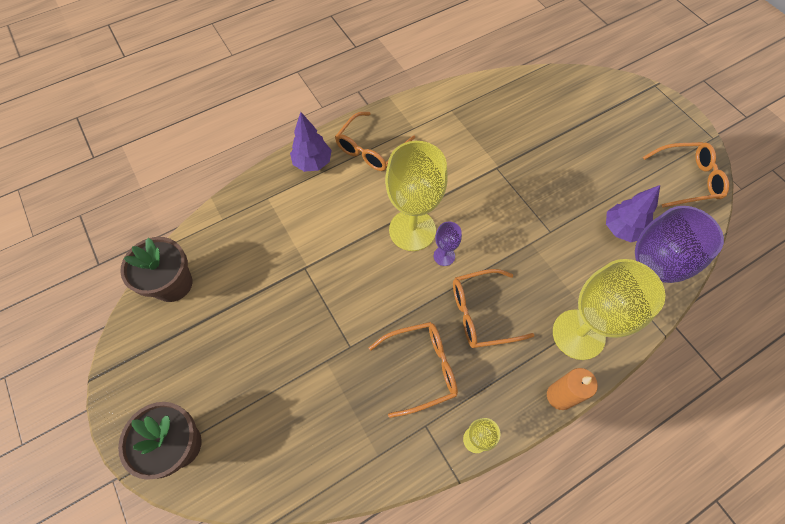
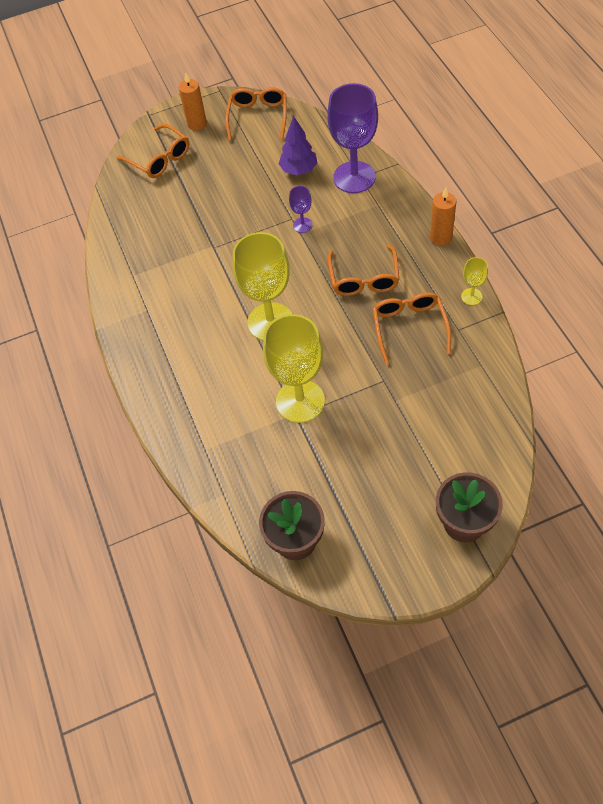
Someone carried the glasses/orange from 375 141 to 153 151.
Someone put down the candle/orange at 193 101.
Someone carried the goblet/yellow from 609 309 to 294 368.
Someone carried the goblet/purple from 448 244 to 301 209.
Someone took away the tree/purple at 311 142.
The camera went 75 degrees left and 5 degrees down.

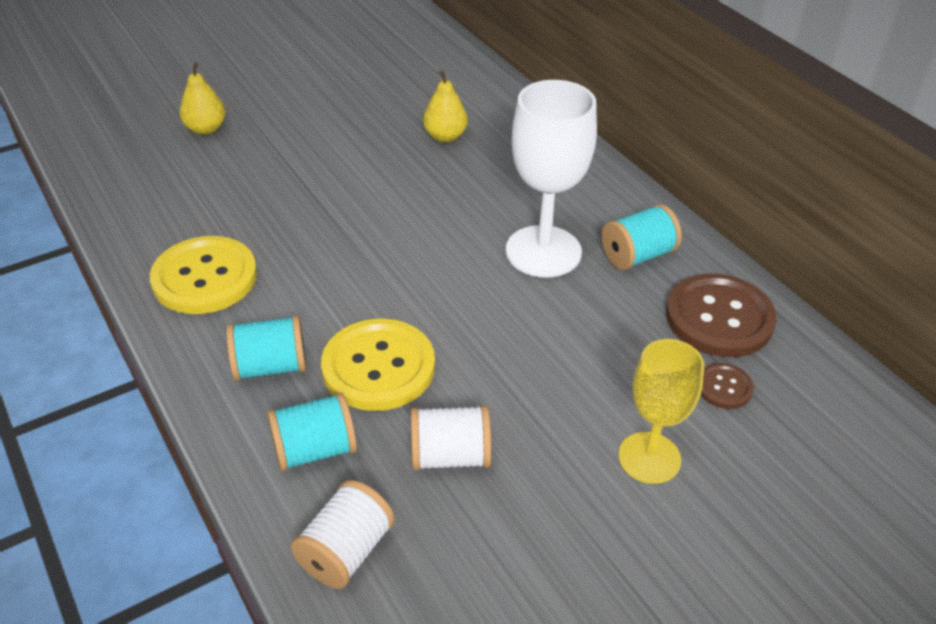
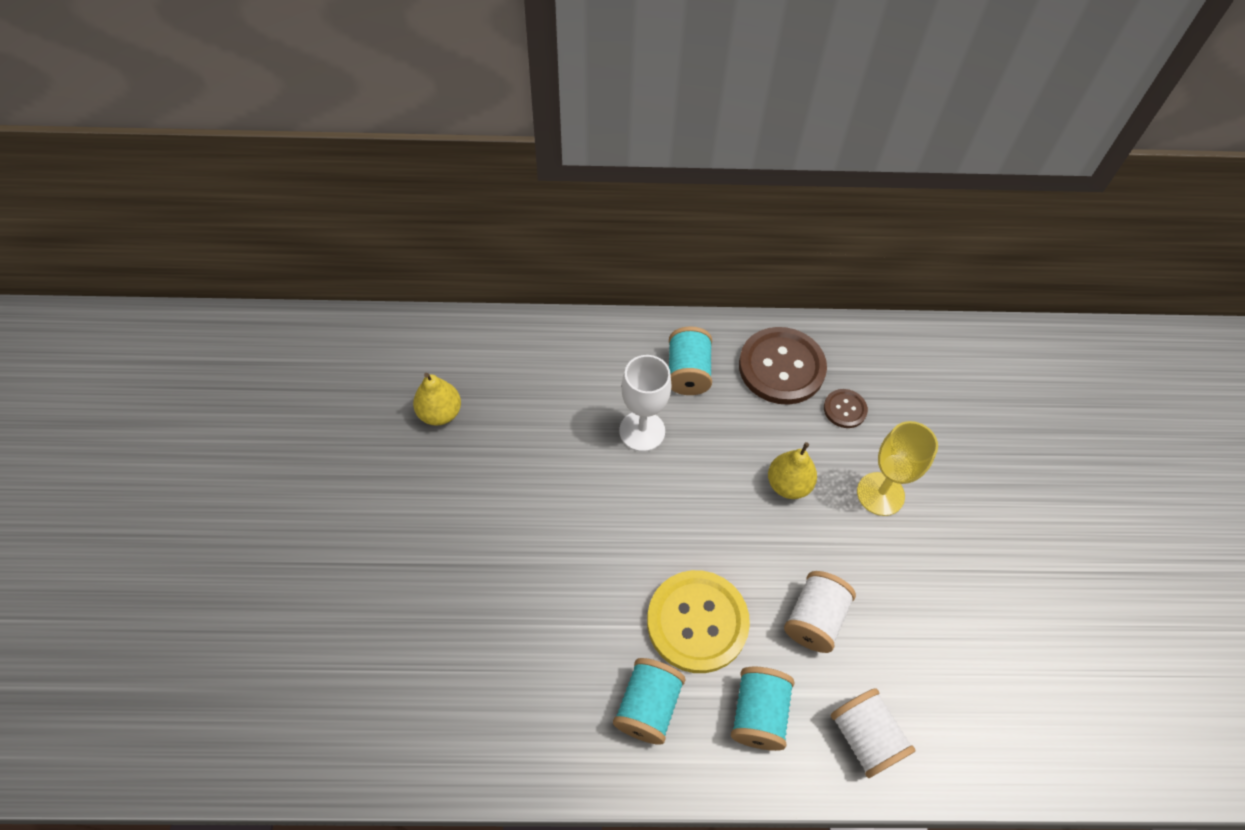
Someone scaled the goblet/white at 551 179 by 0.66.
Someone carried the pear/yellow from 202 98 to 792 470.
Someone took away the button/yellow at 203 275.
The camera went 60 degrees left and 15 degrees up.

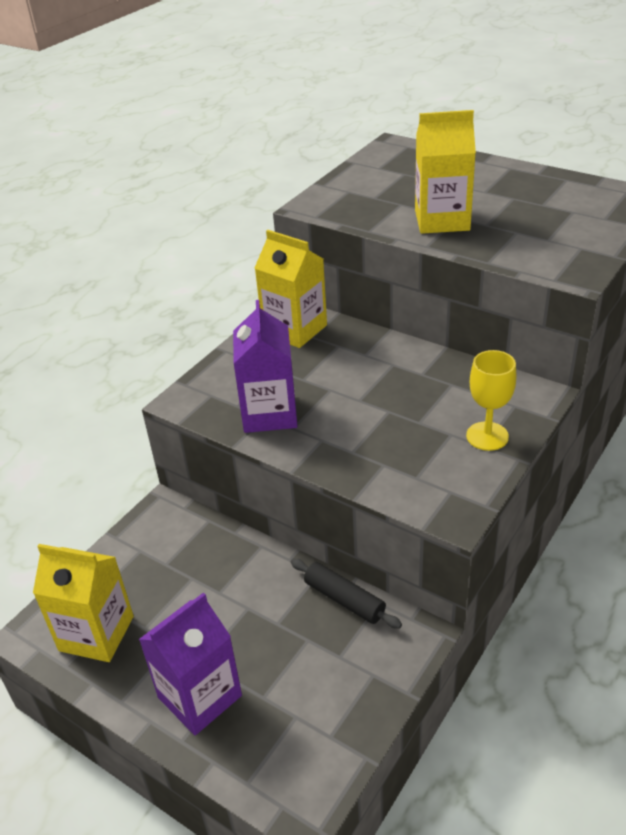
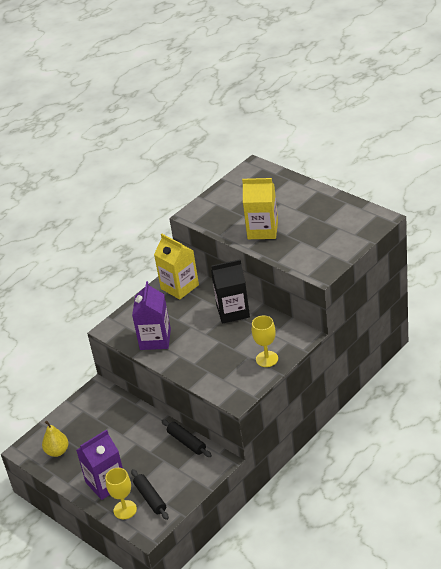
Someone swapped the carton/yellow at 83 603 for the pear/yellow at 55 438.
Someone put down the goblet/yellow at 121 493.
Someone put down the rolling pin/black at 150 494.
Someone put down the carton/black at 230 291.
The camera went 10 degrees right and 0 degrees up.

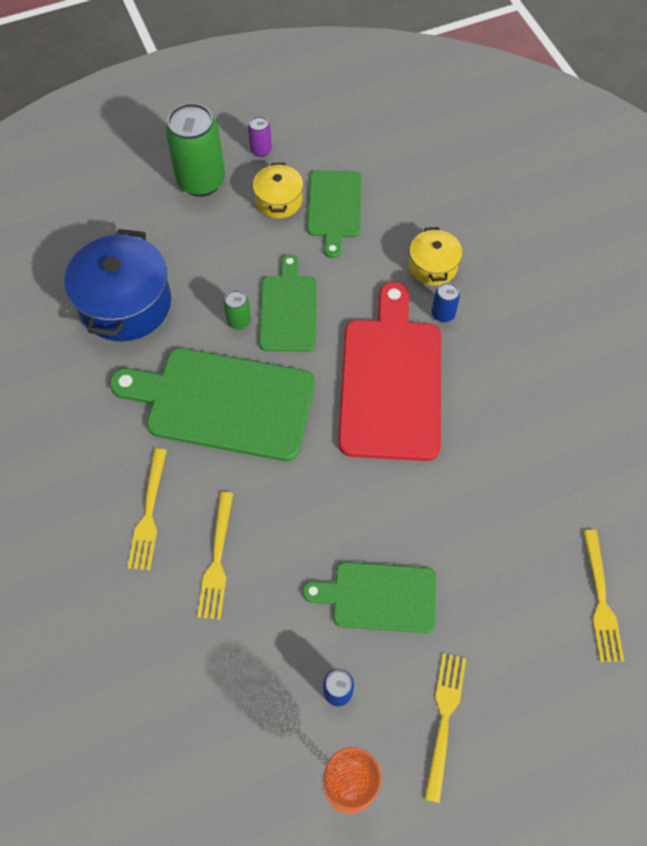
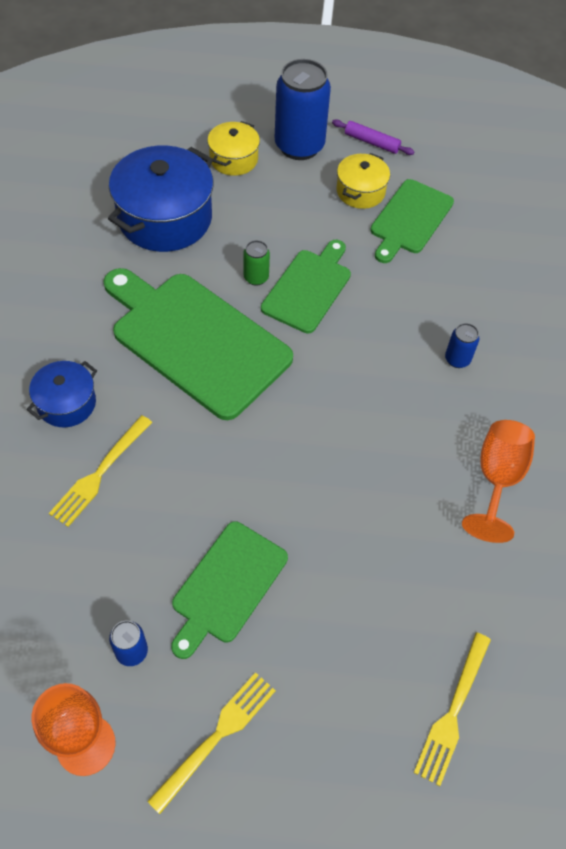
Someone swapped the fork/yellow at 147 509 for the pot/blue at 61 394.
Someone rotated the cutting board/green at 369 597 by 90 degrees counterclockwise.
Someone carried the pot/yellow from 435 256 to 233 148.
Someone repainted the can/green at 195 150, which became the can/blue at 303 109.
Someone swapped the can/purple at 260 136 for the rolling pin/purple at 373 137.
Someone put down the goblet/orange at 498 481.
Someone took away the cutting board/red at 389 371.
The camera went 25 degrees right and 5 degrees down.

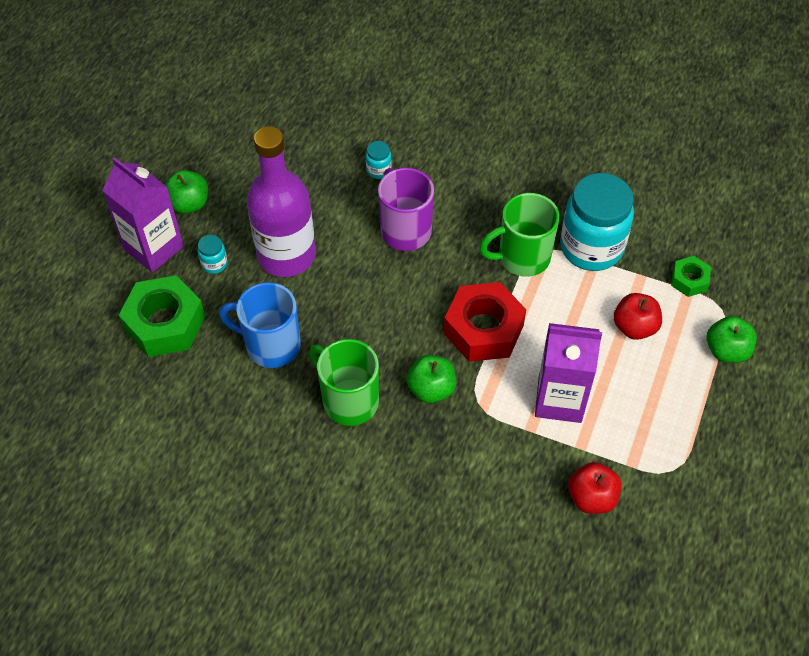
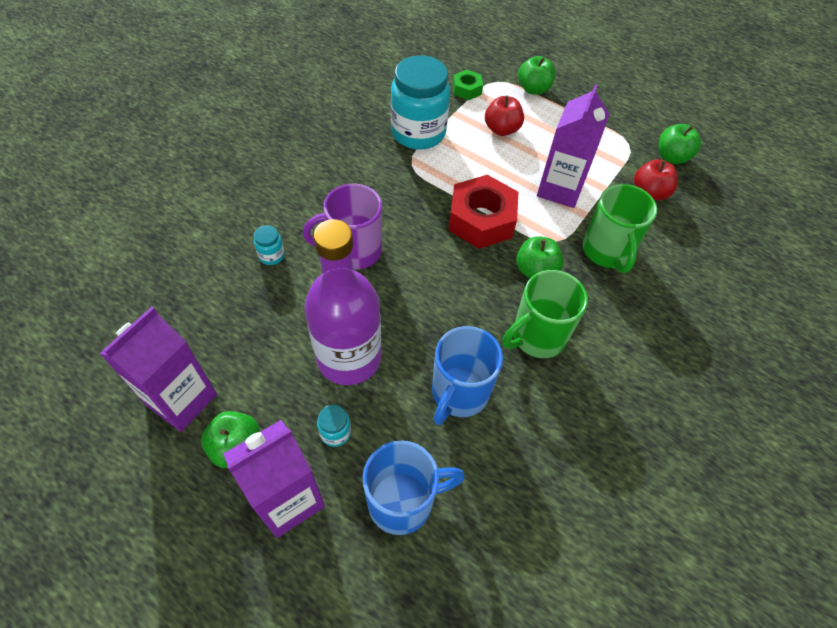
Someone put down the carton/purple at 158 369.
Someone swapped the nut/green at 162 316 for the mug/blue at 414 487.
Someone carried the mug/green from 519 235 to 620 228.
Someone put down the apple/green at 680 144.
The camera went 80 degrees left and 0 degrees up.

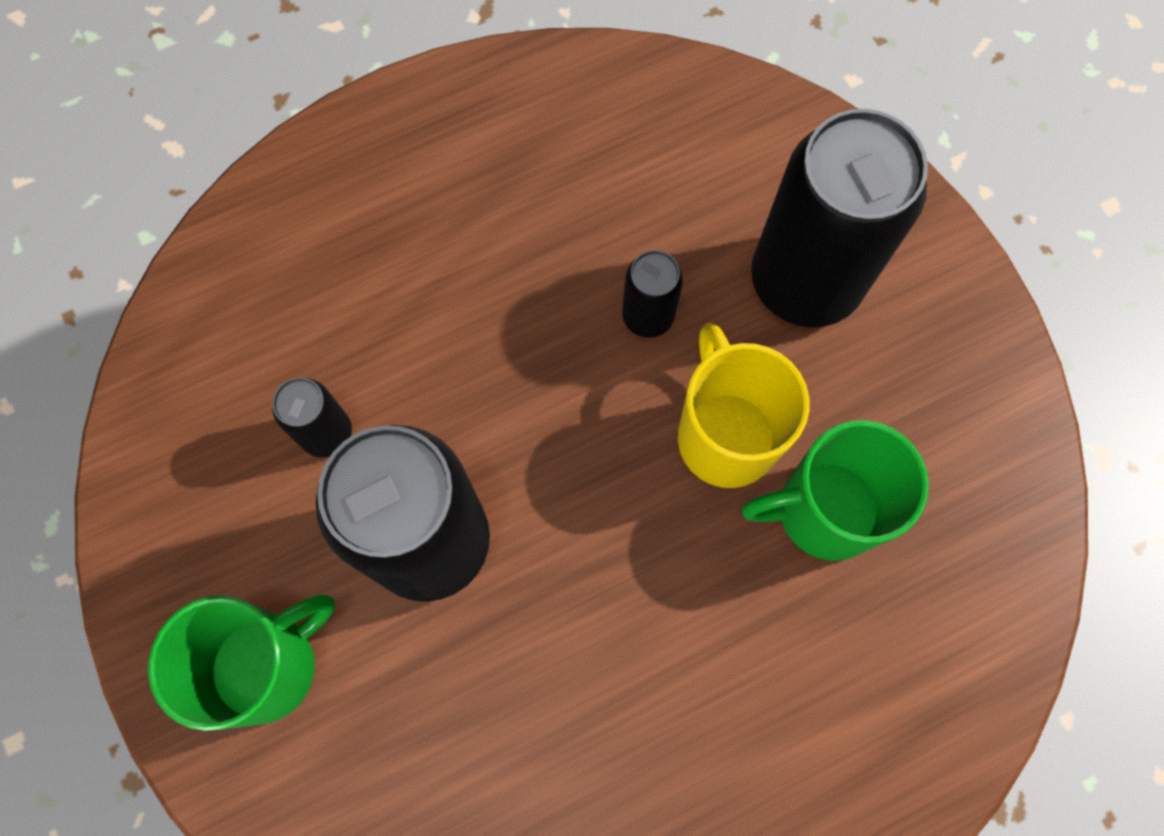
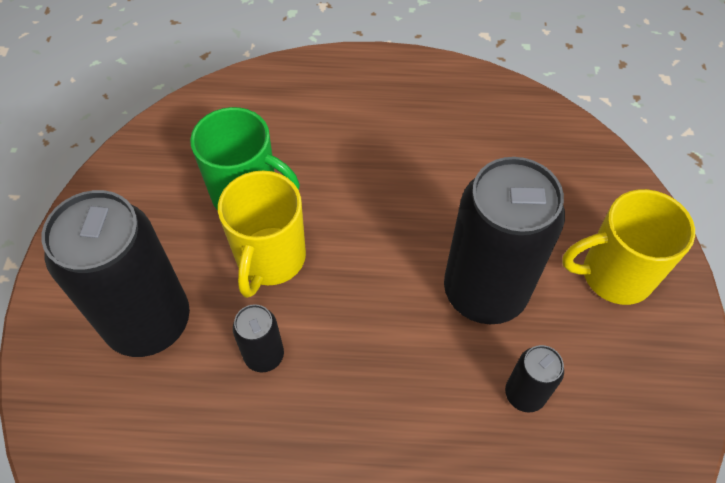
Someone repainted the mug/green at 241 663, which became the mug/yellow at 628 247.
The camera went 150 degrees left and 15 degrees down.

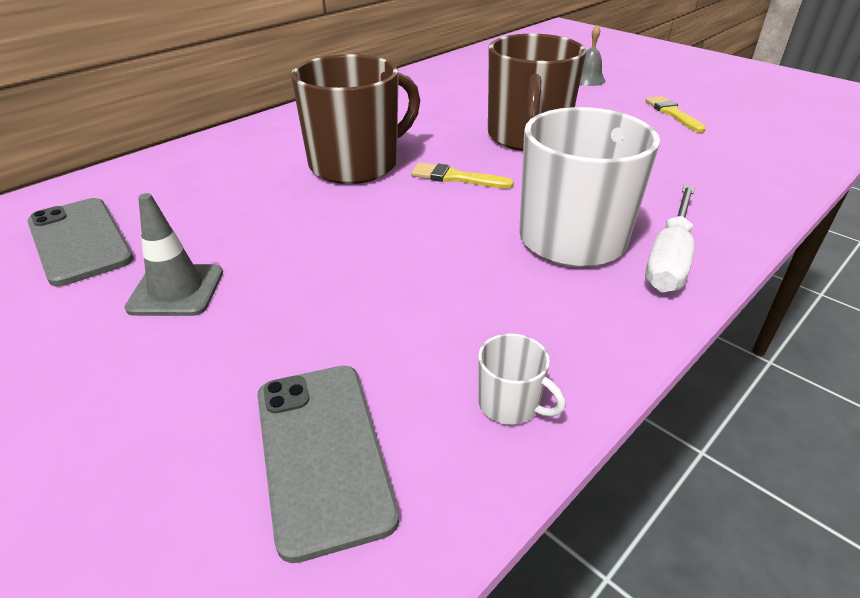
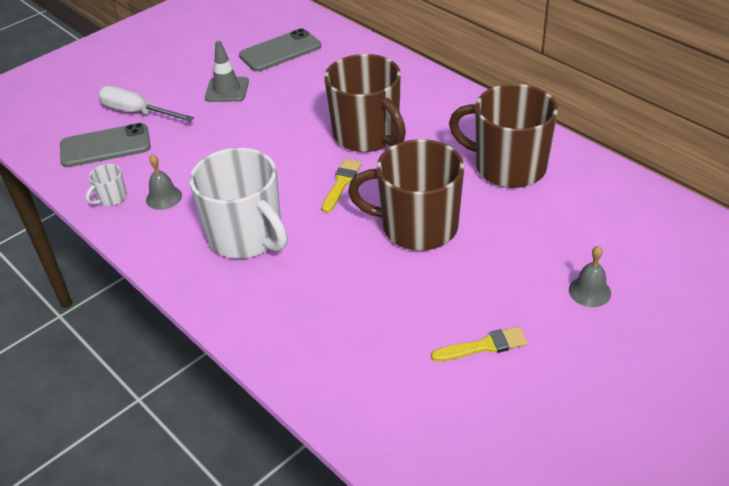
Someone carried the screwdriver/white from 670 239 to 146 104.
Someone put down the bell/grey at 164 182.
Someone put down the mug/brown at 503 136.
The camera went 95 degrees right and 5 degrees up.

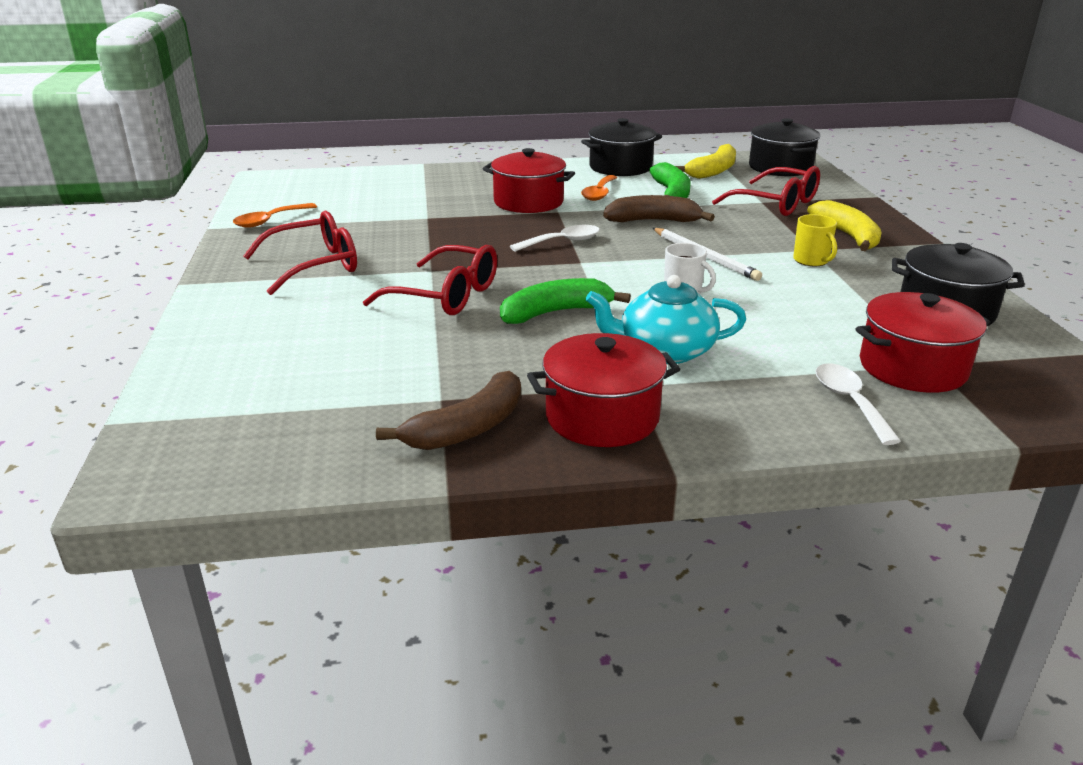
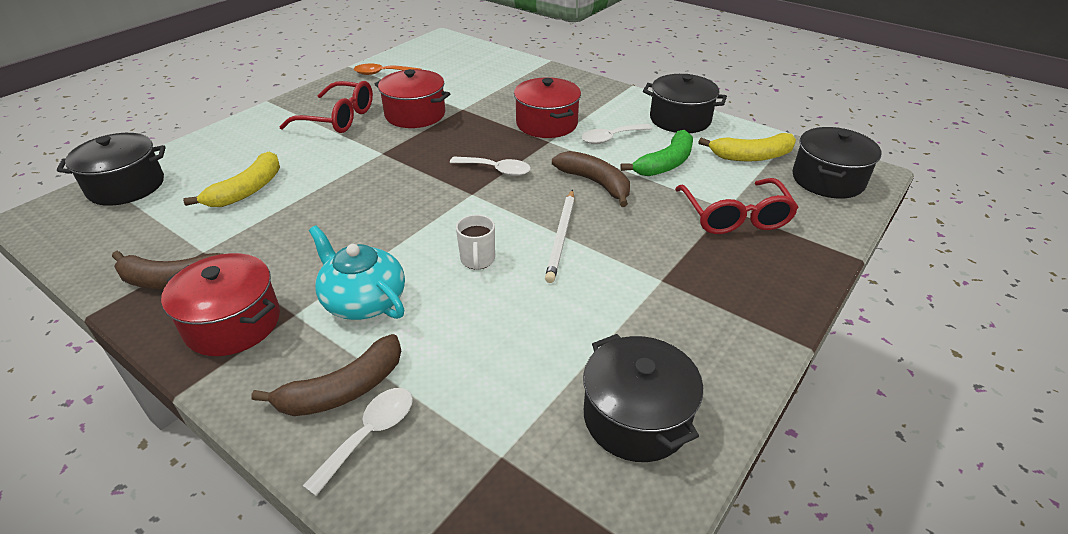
Someone put down the pot/black at 111 169.
Someone carried the banana/yellow from 844 225 to 231 179.
Someone put down the banana/brown at 326 375.
Someone carried the pot/red from 923 342 to 412 98.
Someone repainted the spoon/orange at 599 188, which became the spoon/white at 616 134.
Someone took away the glasses/red at 430 280.
Someone took away the banana/green at 565 301.
Someone took away the mug/yellow at 815 240.
The camera went 45 degrees right and 10 degrees up.

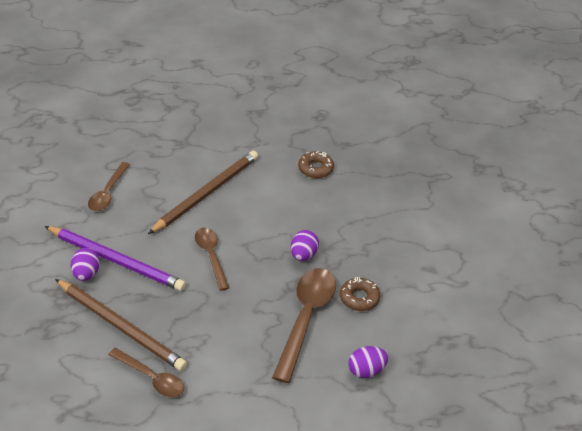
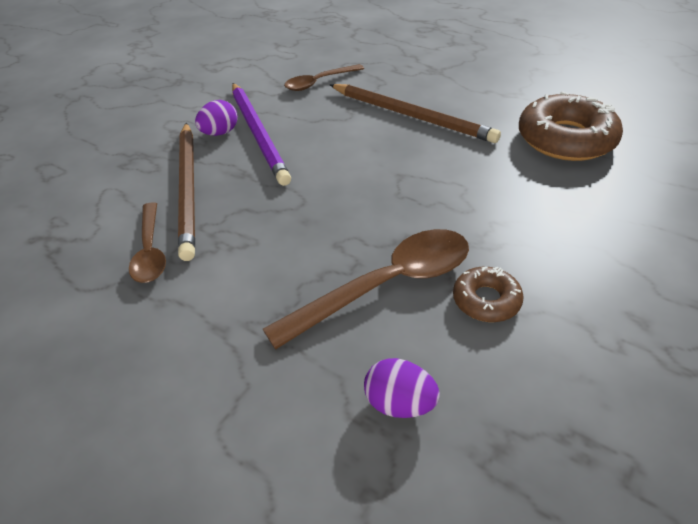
Someone rotated the pencil/brown at 203 192 by 45 degrees clockwise.
Someone scaled the donut/brown at 316 164 by 1.94.
Someone took away the spoon/brown at 212 259.
Someone took away the egg/purple at 305 245.
The camera went 45 degrees right and 0 degrees up.

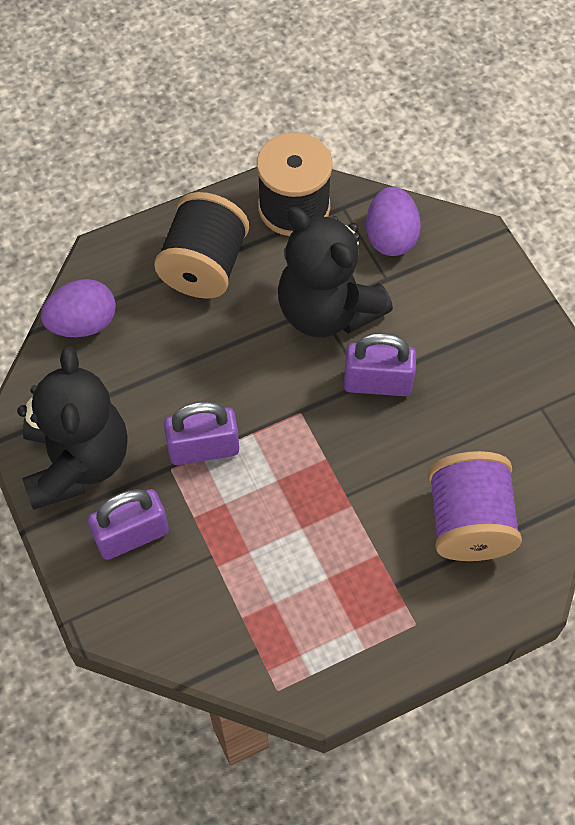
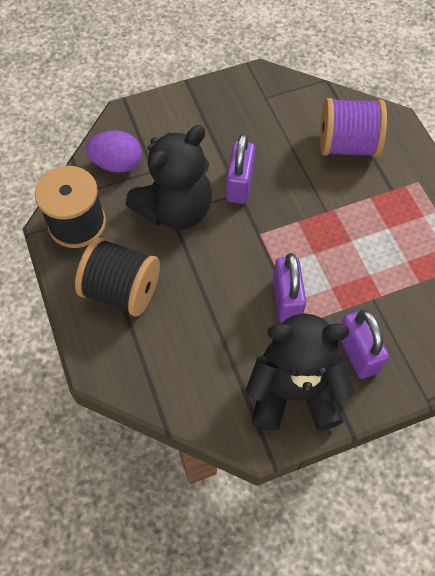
Someone took away the egg/purple at 78 308.
The camera went 85 degrees left and 0 degrees up.

